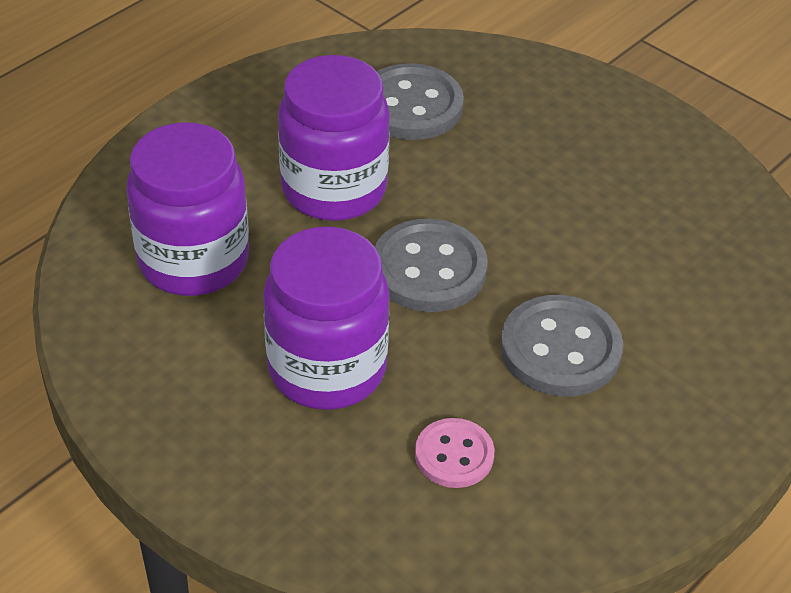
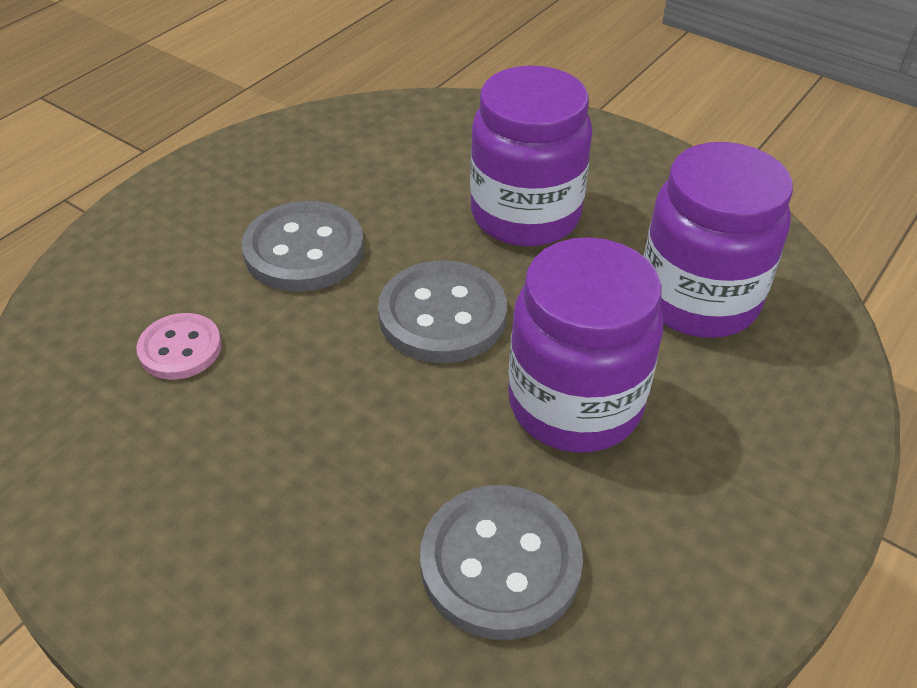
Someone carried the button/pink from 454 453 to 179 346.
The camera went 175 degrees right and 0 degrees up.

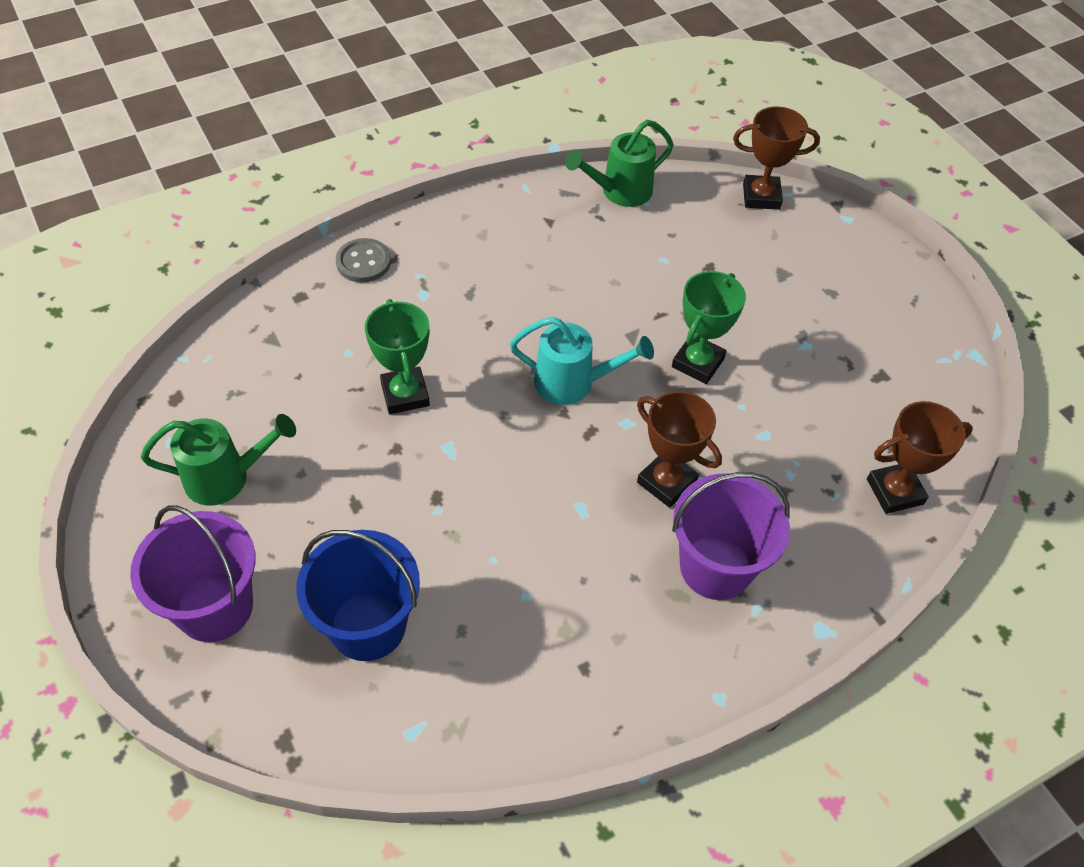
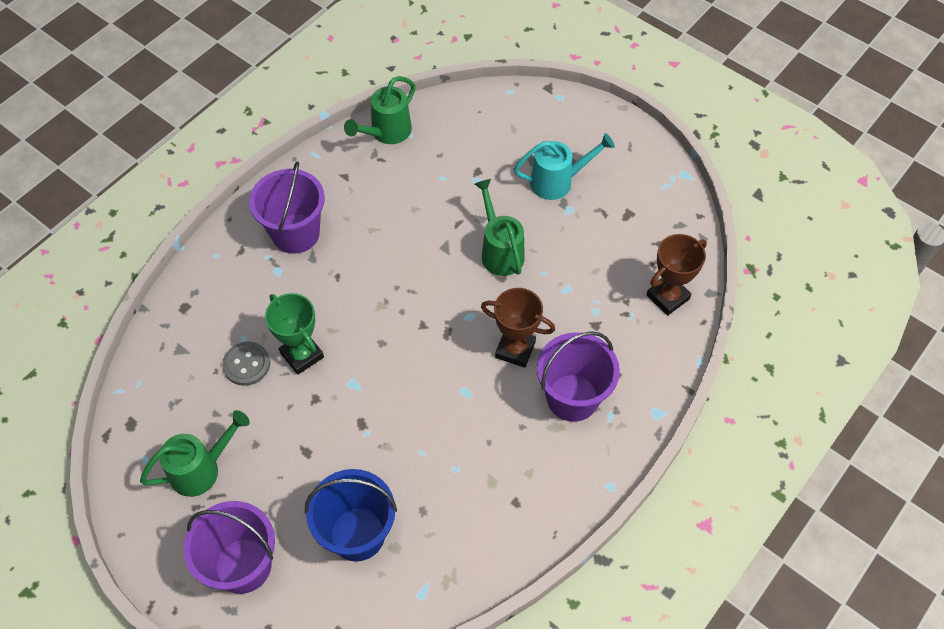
Someone carried the button/grey from 363 260 to 246 364.
Someone put down the bucket/purple at 287 207.
Someone swapped the trophy/green at 709 327 for the watering can/green at 500 227.
Someone carried the watering can/turquoise from 582 361 to 564 166.
Someone took away the trophy/brown at 776 158.
The camera went 20 degrees left and 5 degrees up.

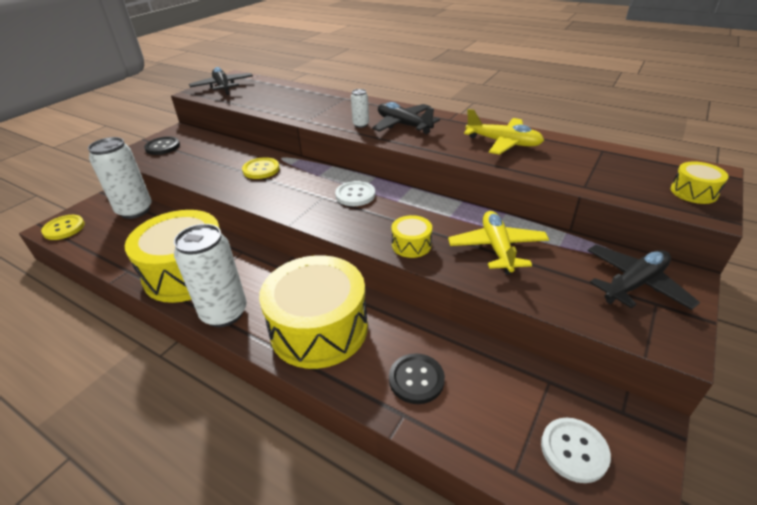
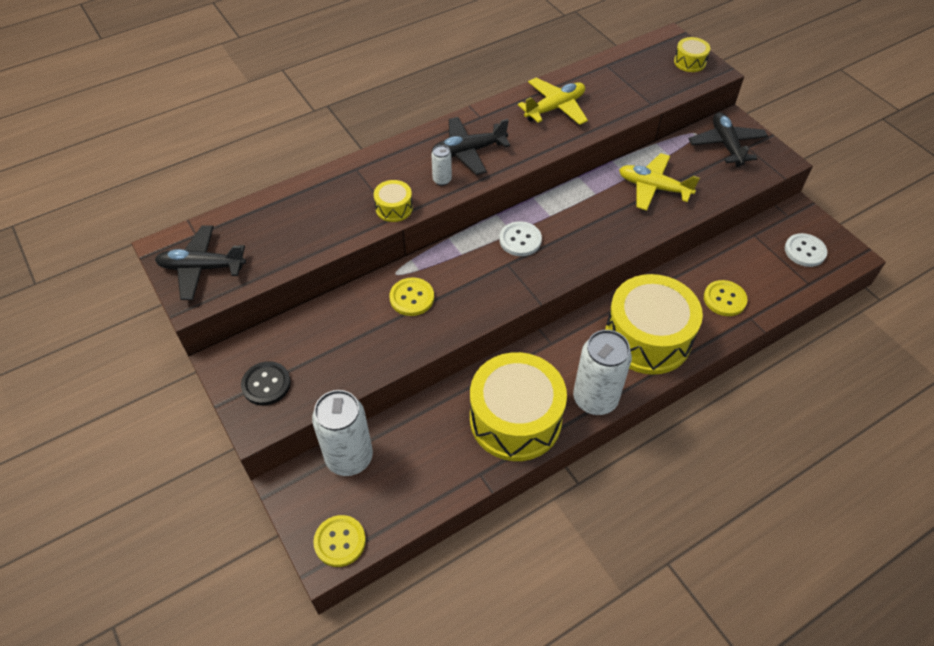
Someone carried the drum/yellow from 411 236 to 393 201.
Someone repainted the button/black at 417 378, which became the button/yellow at 726 298.
The camera went 65 degrees left and 15 degrees up.

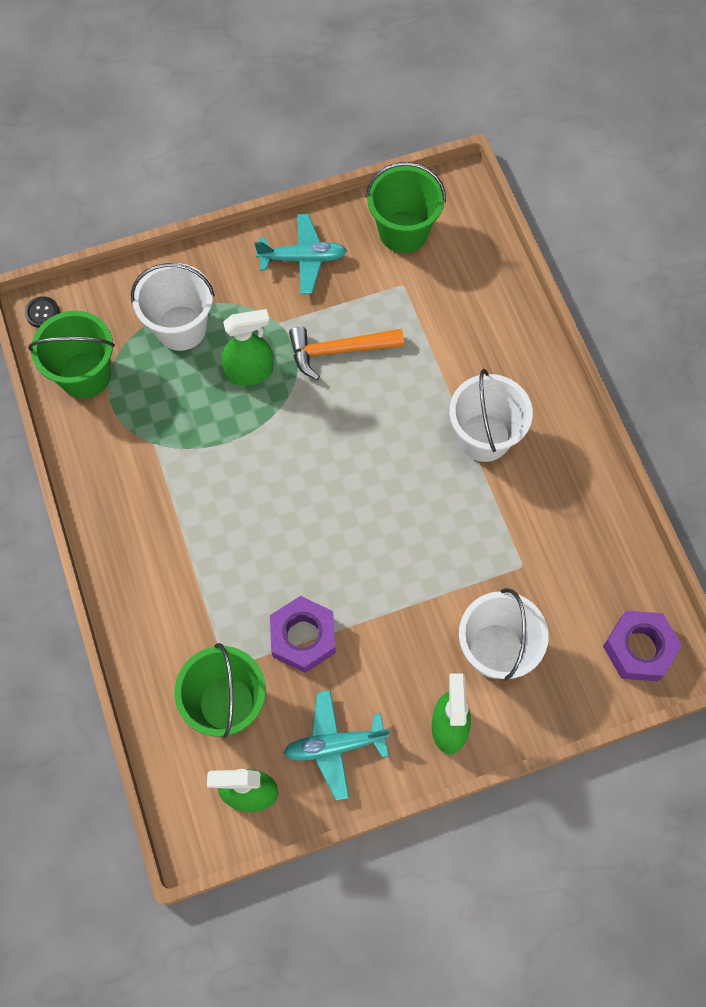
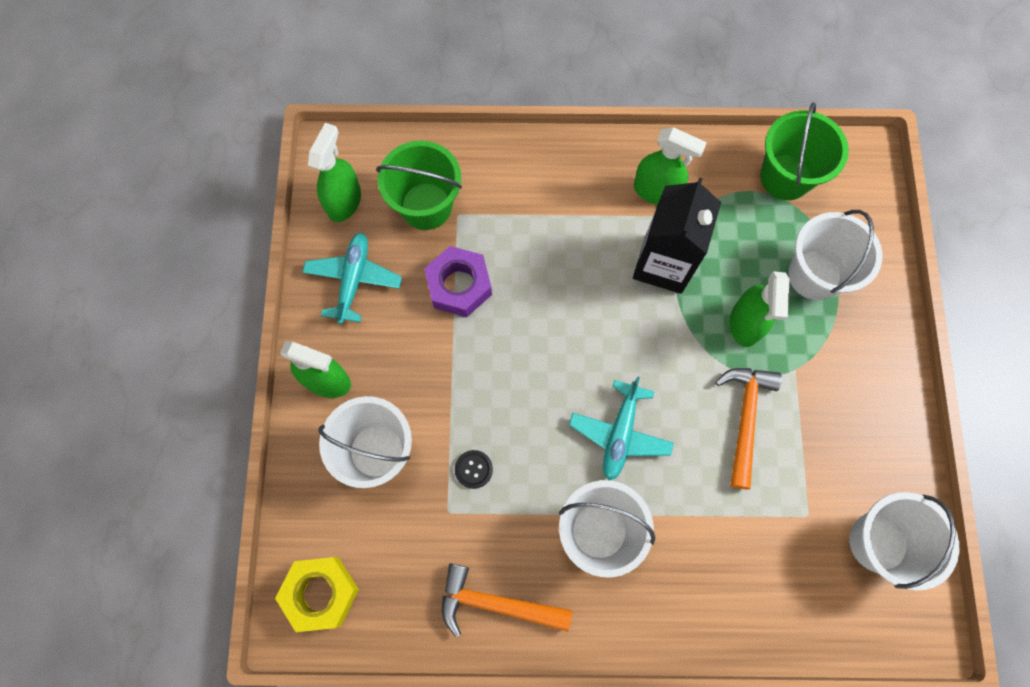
Someone repainted the nut/purple at 642 646, which became the nut/yellow at 317 594.
Someone put down the hammer/orange at 507 600.
Someone carried the button/black from 42 312 to 474 469.
Someone carried the plane/turquoise from 300 254 to 621 428.
Someone put down the carton/black at 677 235.
Someone put down the spray bottle/green at 670 166.
Someone repainted the bucket/green at 406 207, which became the bucket/white at 904 541.
The camera went 110 degrees right and 5 degrees up.

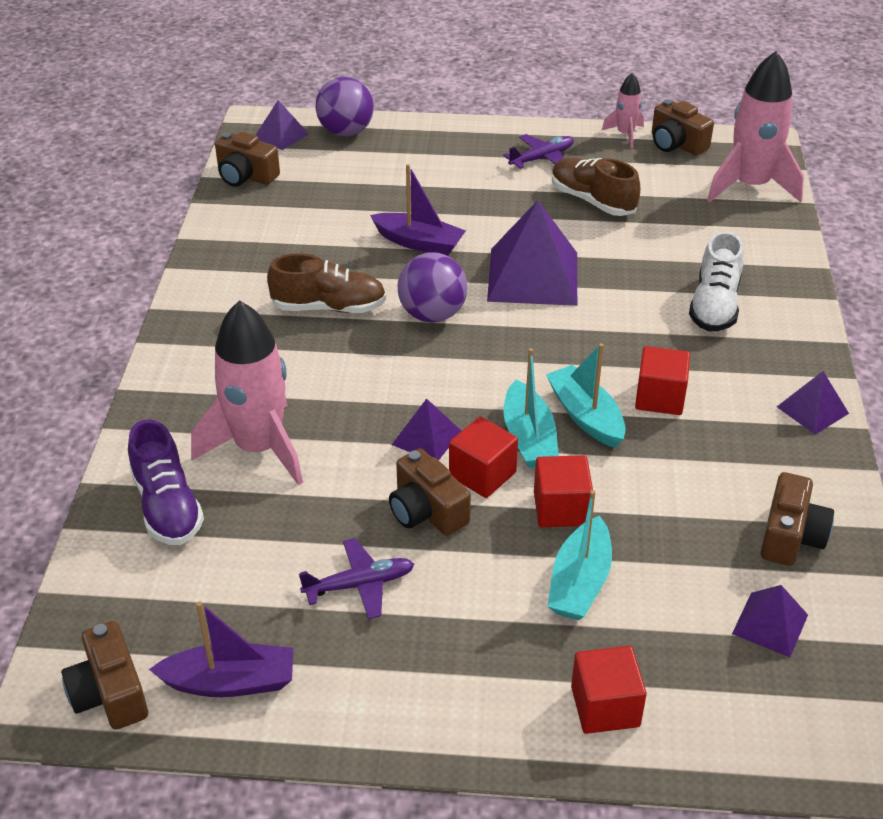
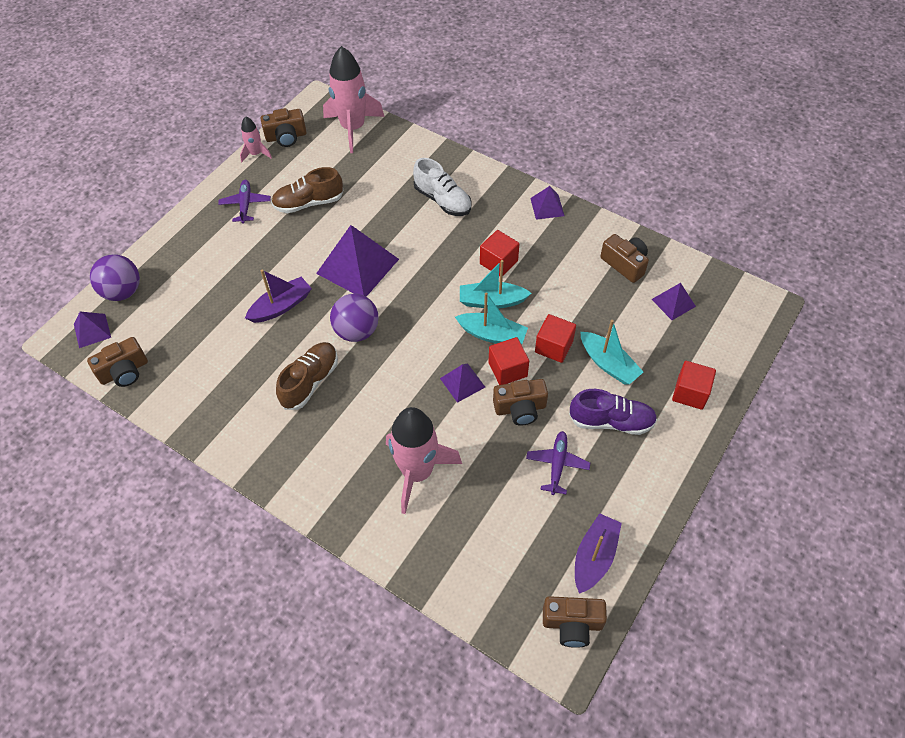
Someone carried the shoe/purple from 166 482 to 613 412.
The camera went 60 degrees left and 15 degrees up.

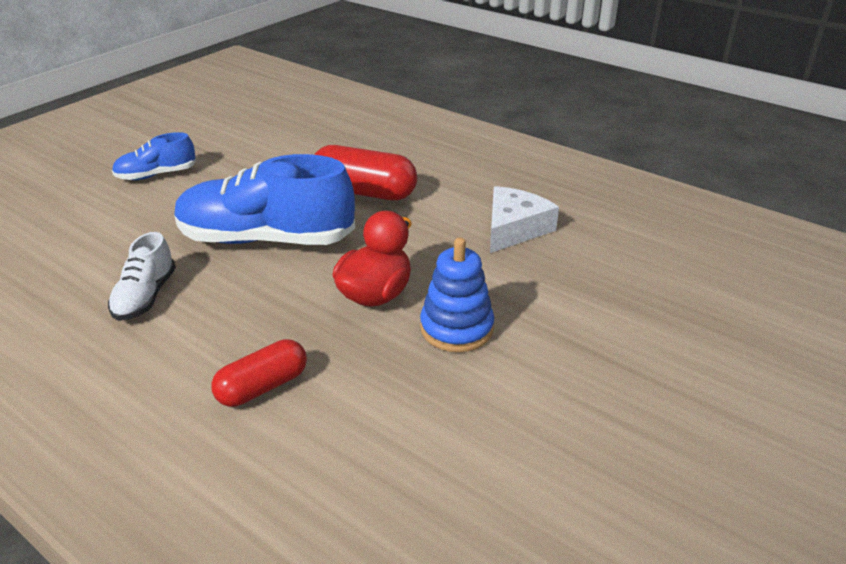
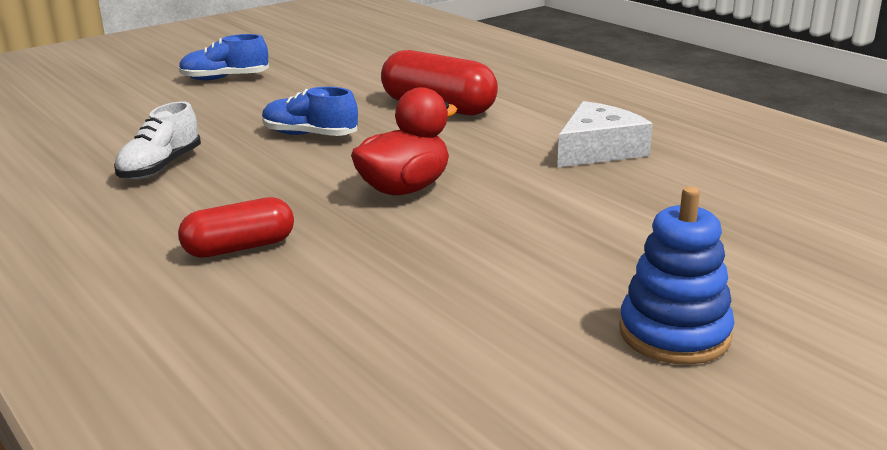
Someone scaled the shoe/blue at 264 199 by 0.51.
Someone carried the stacking toy/blue from 457 295 to 676 276.
The camera went 15 degrees right and 10 degrees down.

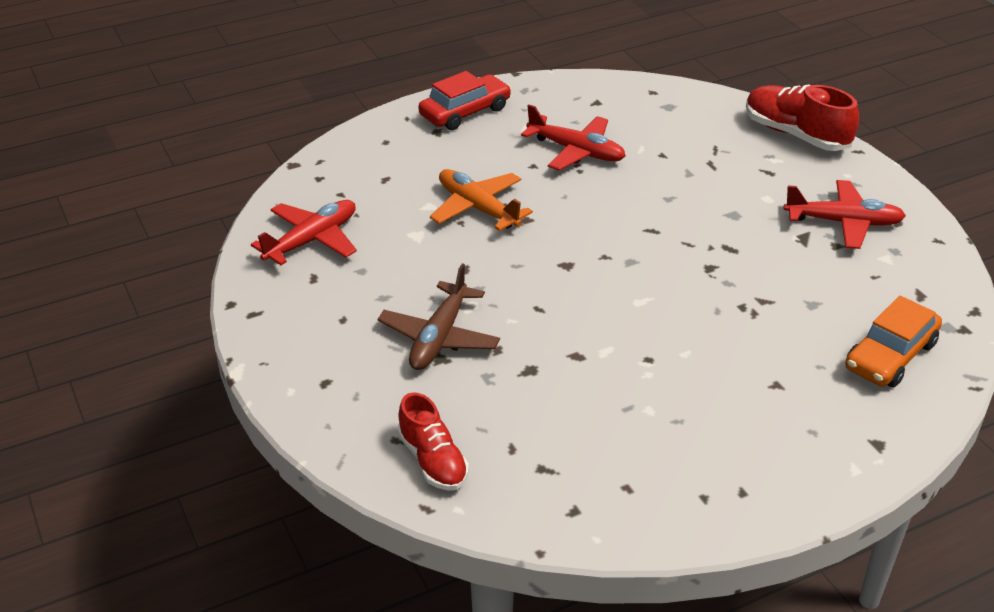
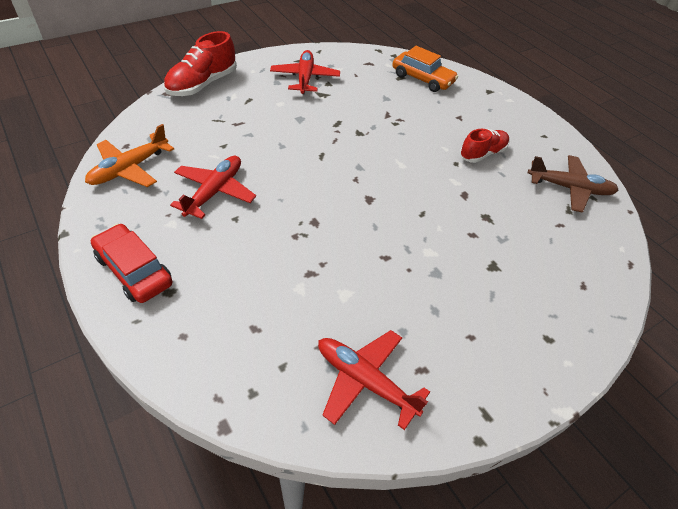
Someone carried the plane/orange from 481 200 to 129 155.
Someone carried the shoe/red from 433 441 to 484 146.
Someone carried the plane/brown from 439 316 to 573 184.
The camera went 100 degrees left and 10 degrees up.

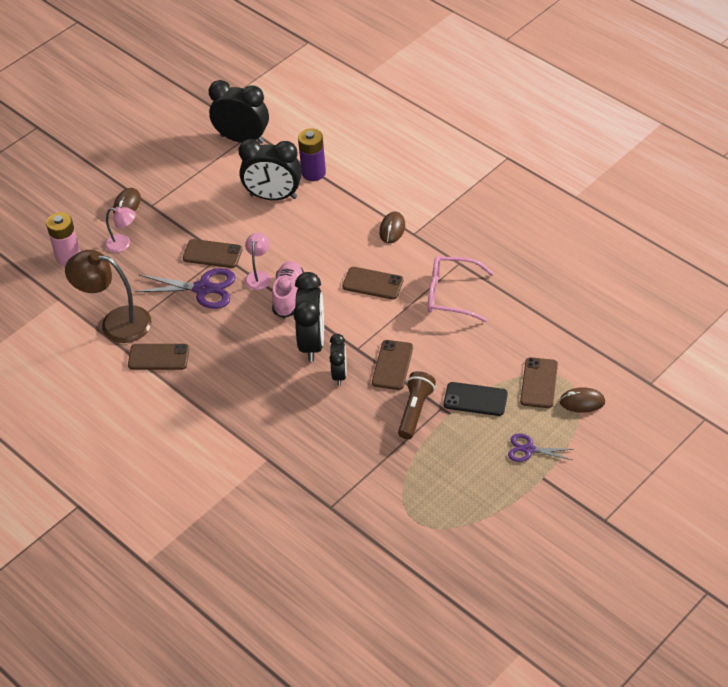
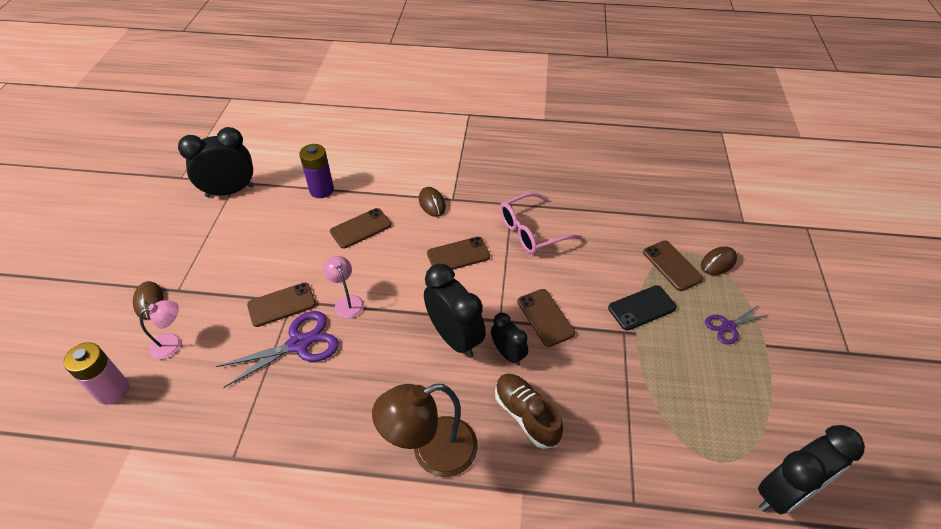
Someone carried the phone/brown from 158 357 to 360 228.
Someone carried the lamp/brown from 108 296 to 425 430.
Someone put down the shoe/brown at 529 411.
Someone carried the clock/black from 270 169 to 811 470.
Someone took away the shoe/pink at 288 289.
Someone took away the flashlight/brown at 417 405.
The camera went 40 degrees left and 0 degrees up.

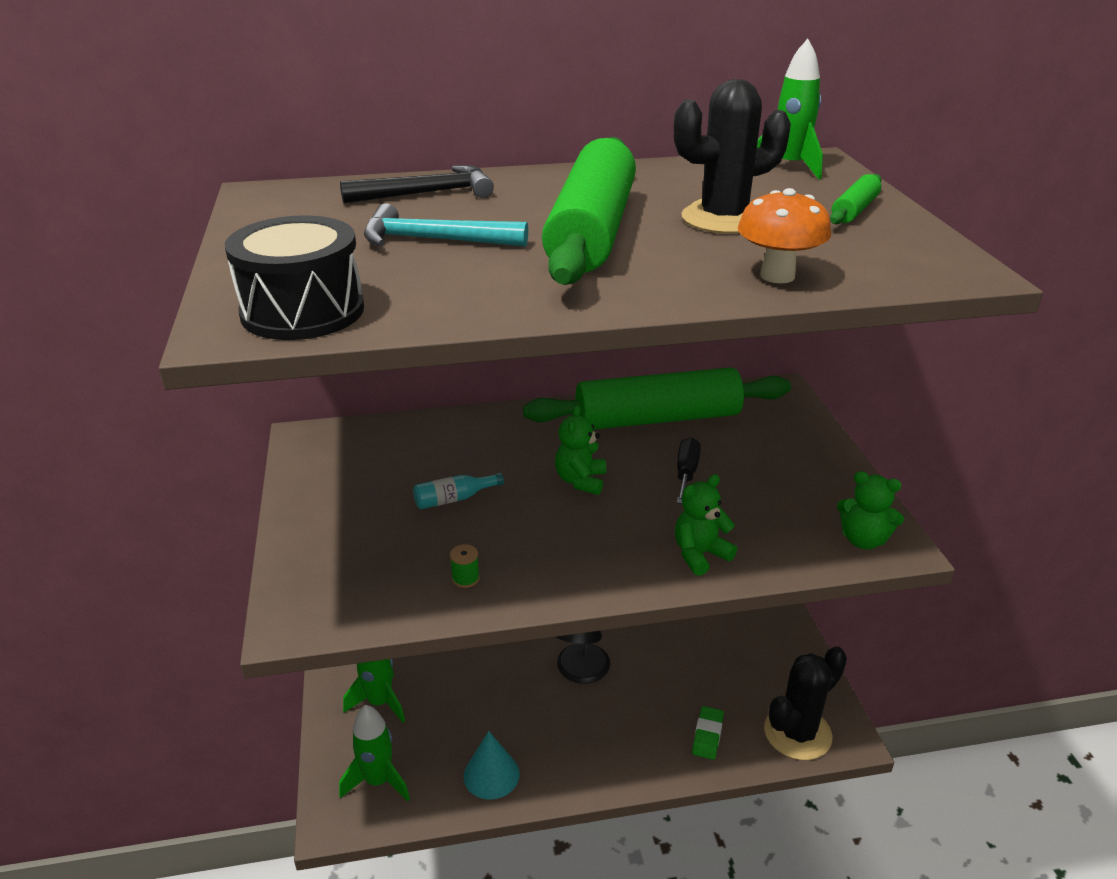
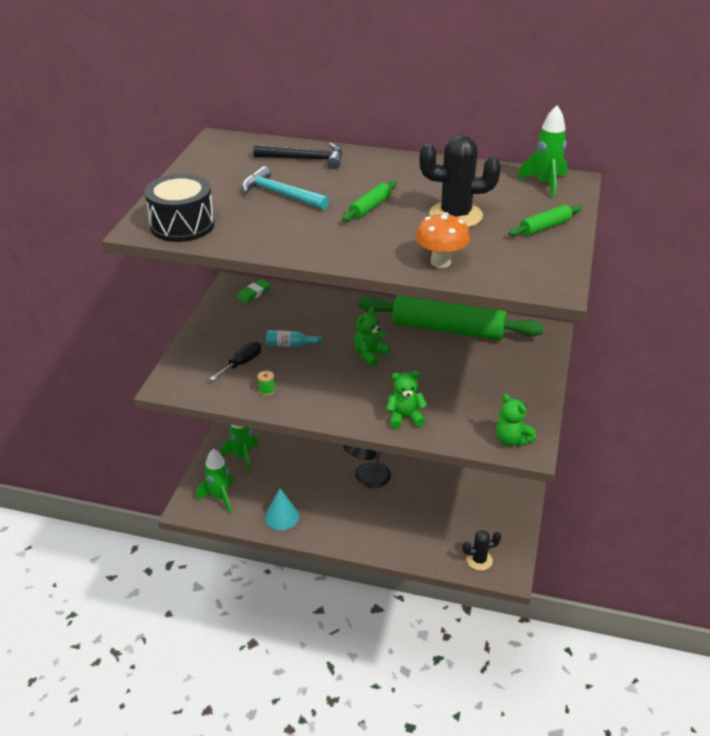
Someone carried the screwdriver/black from 689 470 to 235 361.
Someone carried the eraser/green from 708 733 to 254 291.
Someone scaled the rolling pin/green at 589 211 by 0.42.
Someone scaled the cactus/black at 805 703 by 0.58.
The camera went 25 degrees right and 5 degrees up.

